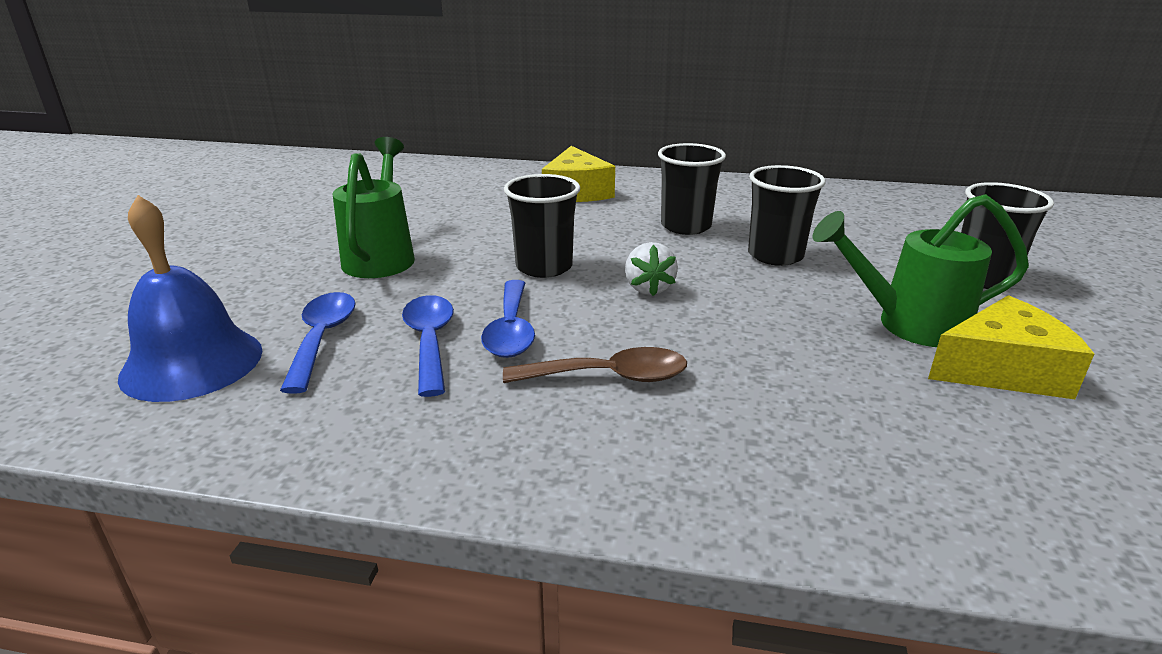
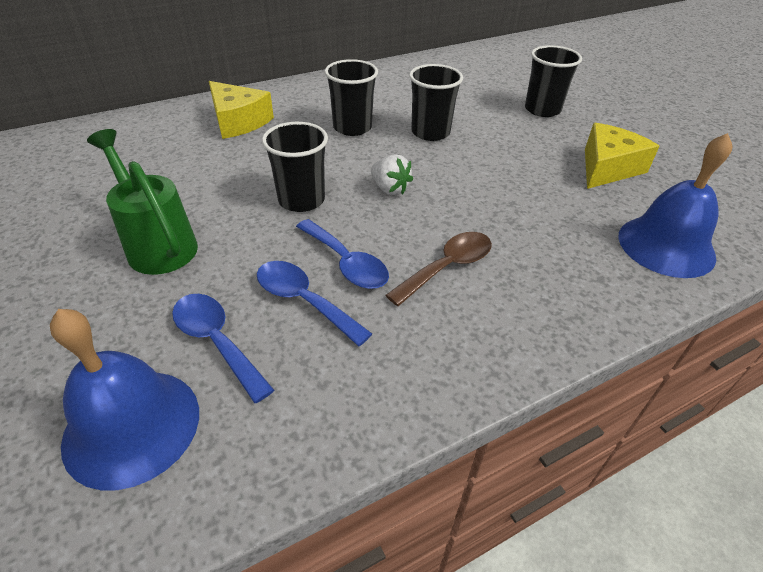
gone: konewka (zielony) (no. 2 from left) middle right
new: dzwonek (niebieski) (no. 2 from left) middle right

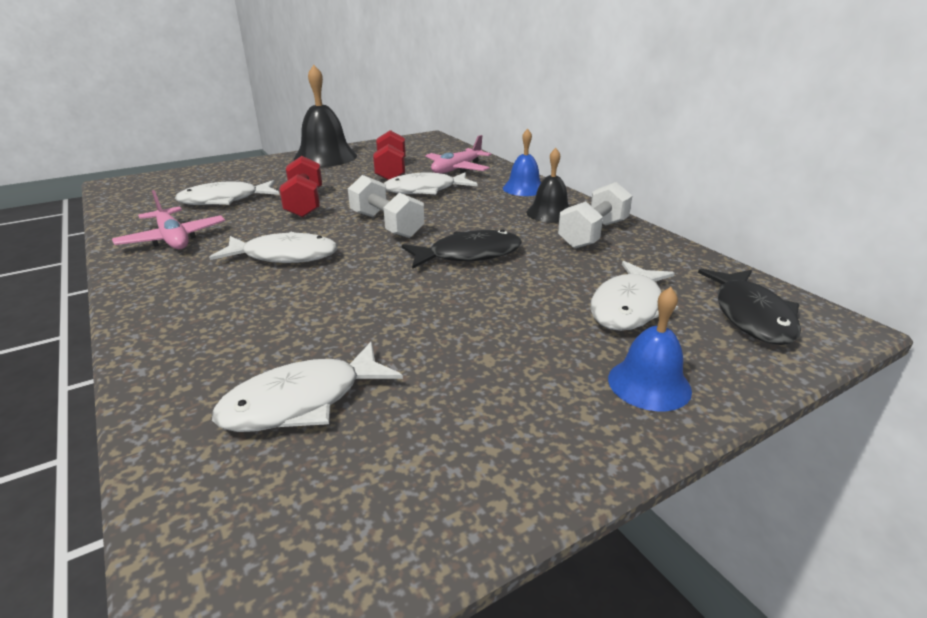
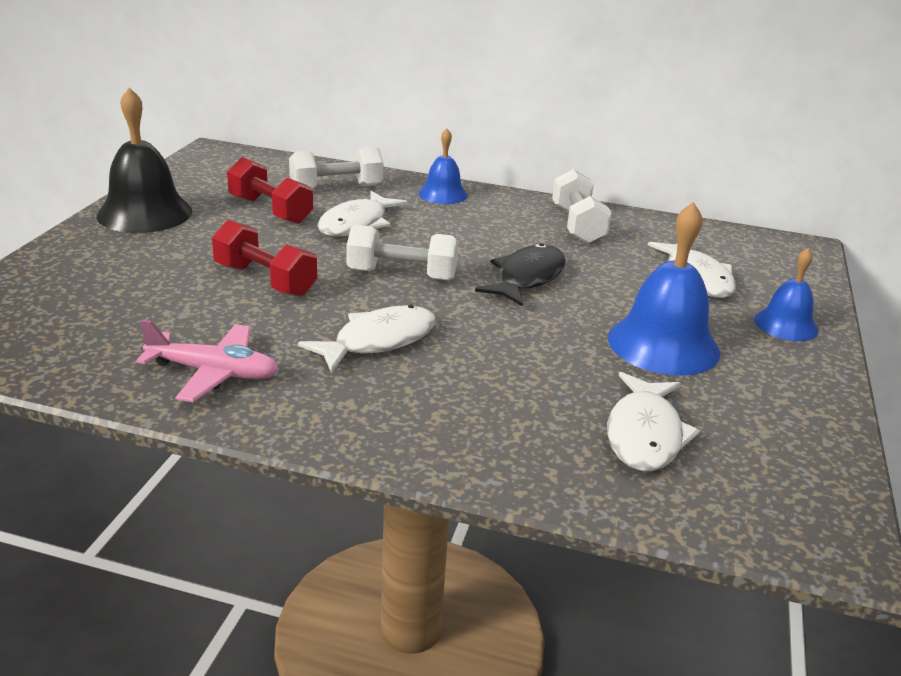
gone: dzwonek (czarny) (no. 2 from left) top centre; ryba (biały) (no. 1 from left) top left; ryba (czarny) (no. 2 from left) middle right
new: dzwonek (niebieski) (no. 2 from left) middle right
swapped: samolot (różowy) (no. 2 from left) top centre to hantel (biały) (no. 1 from left) top centre

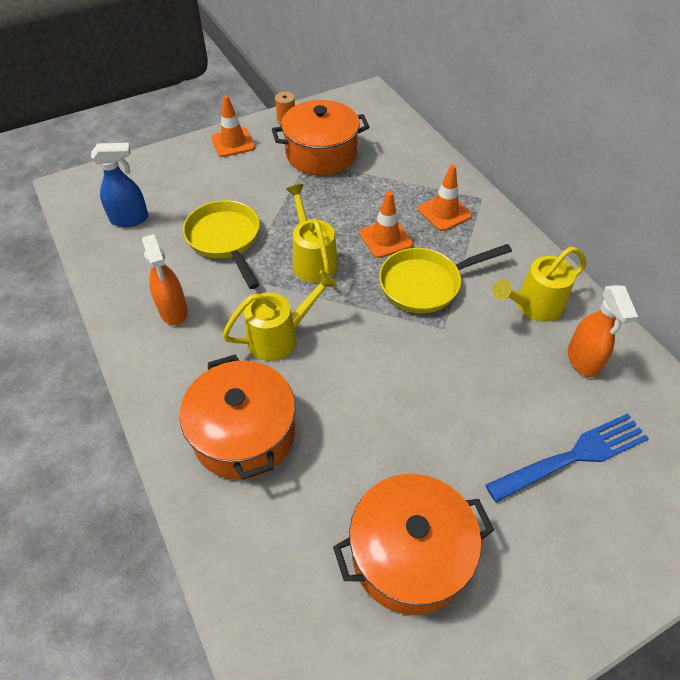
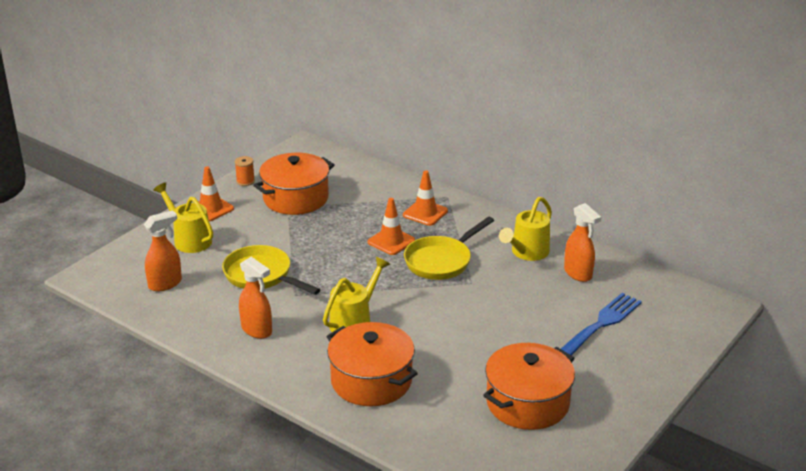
shifted: konewka (żółty) (no. 2 from left in the first image) centre to konewka (żółty) (no. 1 from left) middle left
repainted: spryskiwacz (niebieski) top left to spryskiwacz (pomarańczowy) (no. 1 from left) middle left

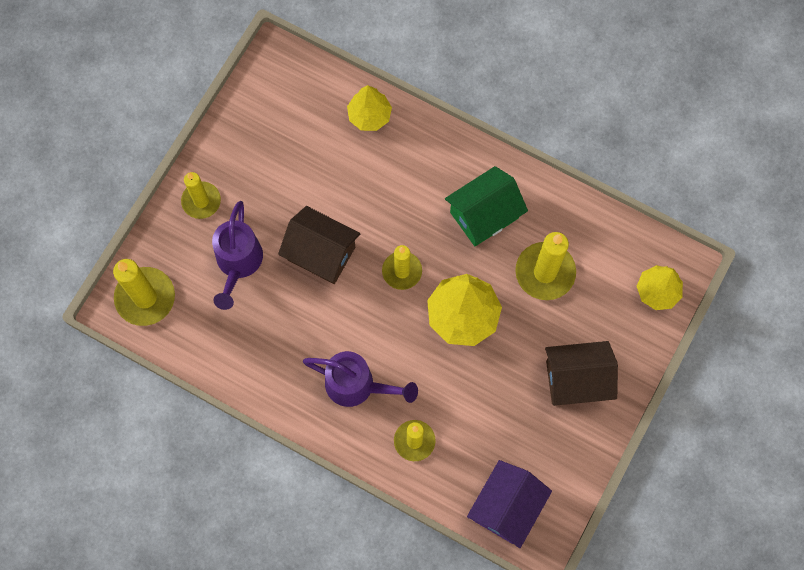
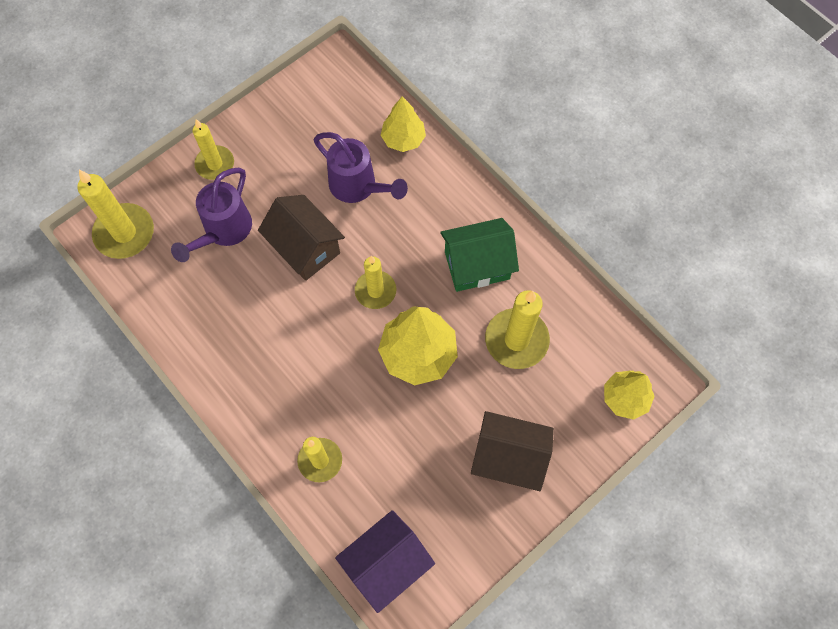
shifted: konewka (fioletowy) (no. 2 from left) centre to top centre

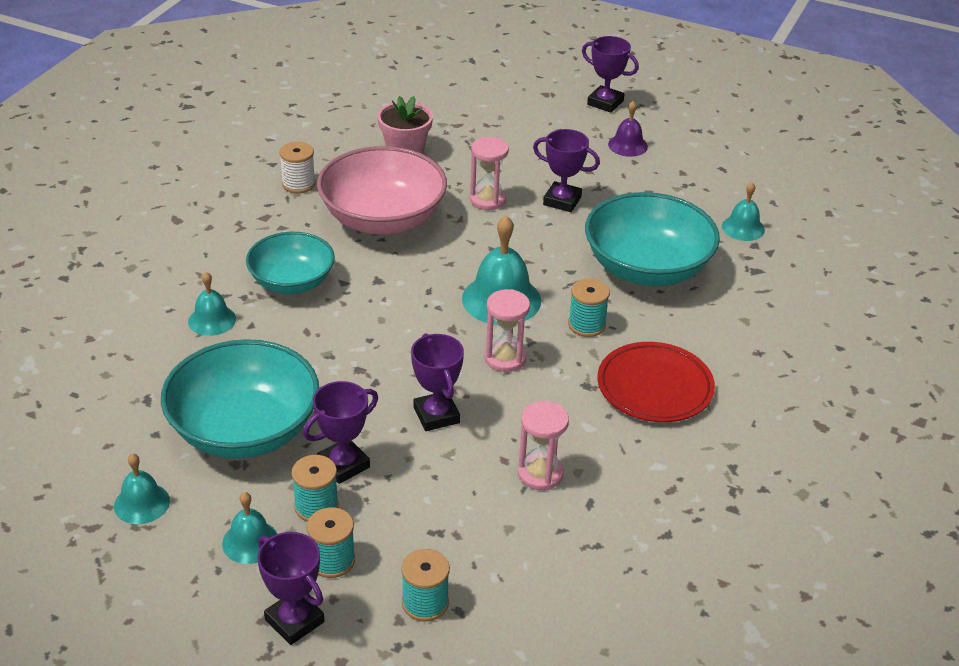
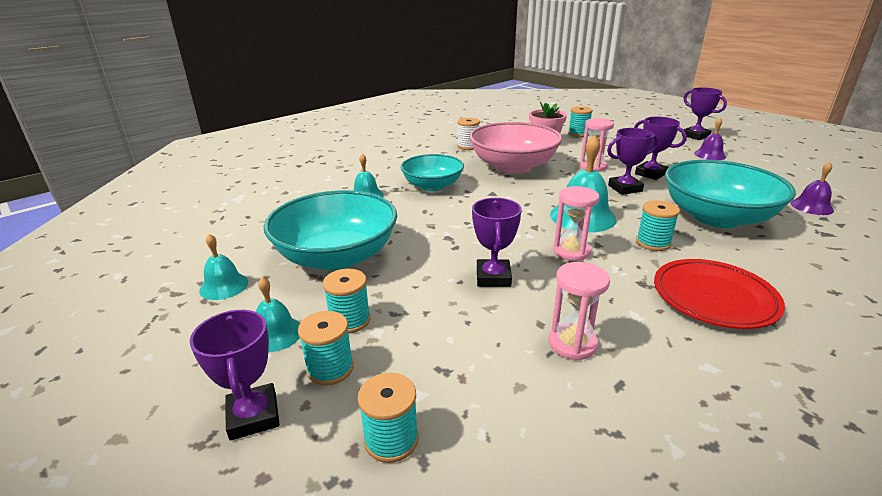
new: szpulka (turkusowy) (no. 4 from left) top centre
shifted: puchar (fioletowy) (no. 2 from left in the first image) centre to puchar (fioletowy) (no. 3 from left) top right
repainted: dzwonek (turkusowy) (no. 5 from left) top right to dzwonek (fioletowy) (no. 2 from left) middle right

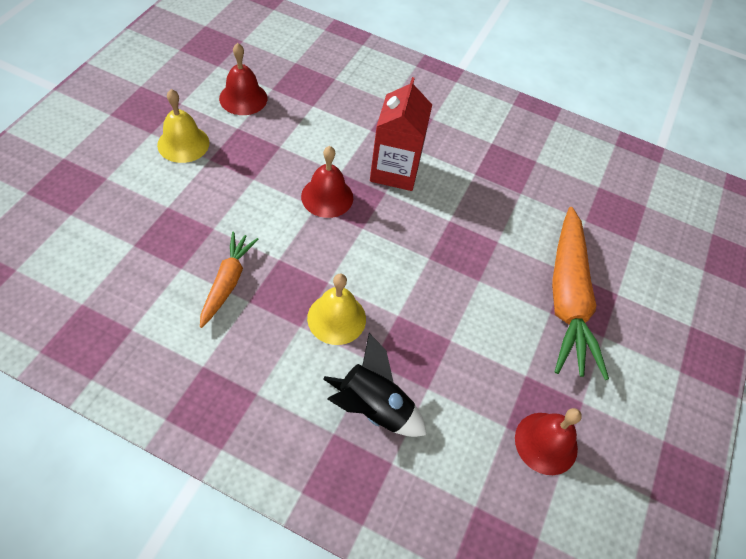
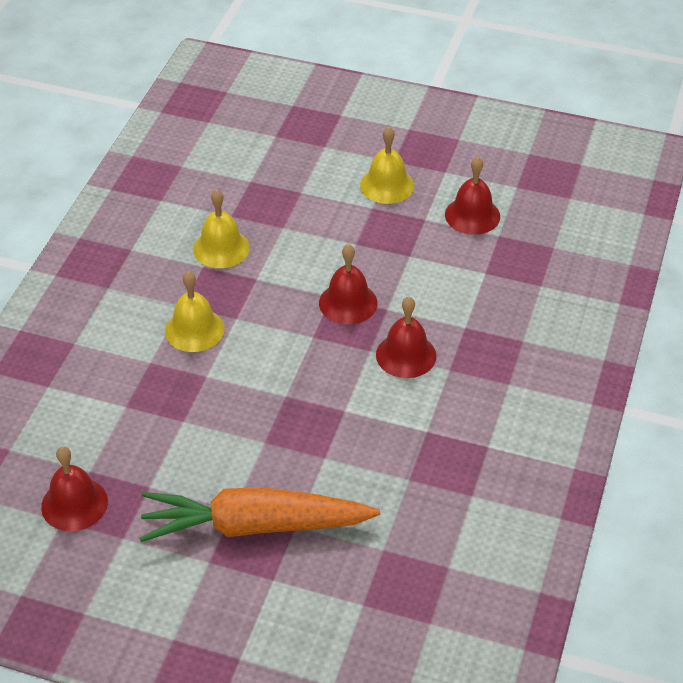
gone: rakieta (czarny) bottom centre
swapped: karton mleka (czerwony) top centre to dzwonek (czerwony) (no. 3 from left) centre; marchewka (pomarańczowy) (no. 1 from left) middle left to dzwonek (żółty) (no. 2 from left) middle left

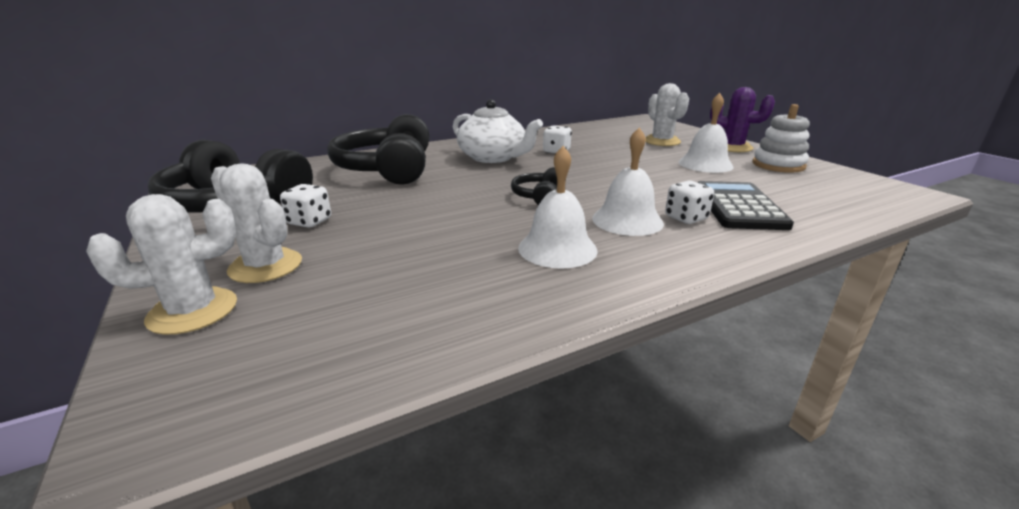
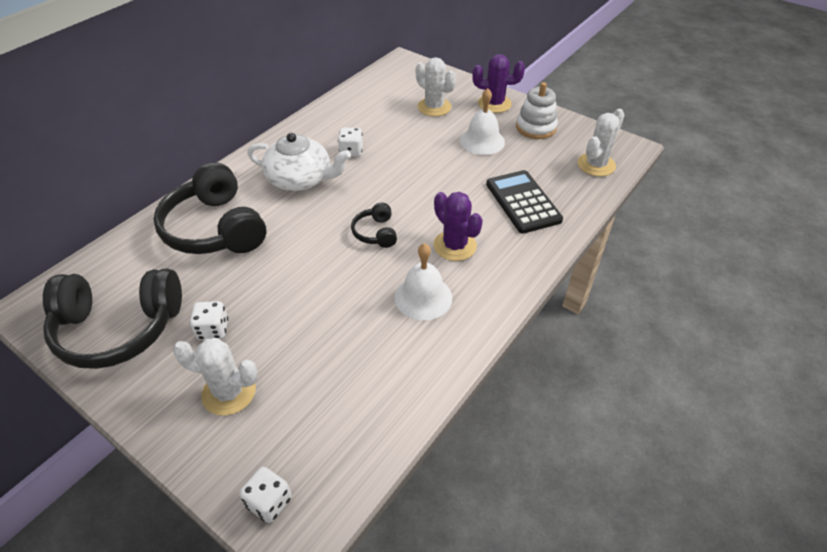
shifted: kostka do gry (biały) (no. 3 from left in the first image) middle right to kostka do gry (biały) (no. 2 from left) bottom left; kaktus (biały) (no. 1 from left in the first image) middle left to kaktus (biały) (no. 3 from left) top right
swapped: dzwonek (biały) (no. 2 from left) centre to kaktus (fioletowy) (no. 1 from left) centre

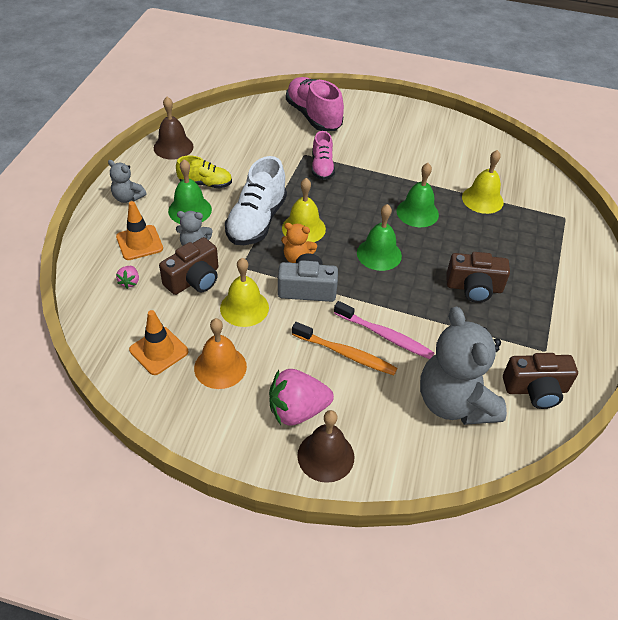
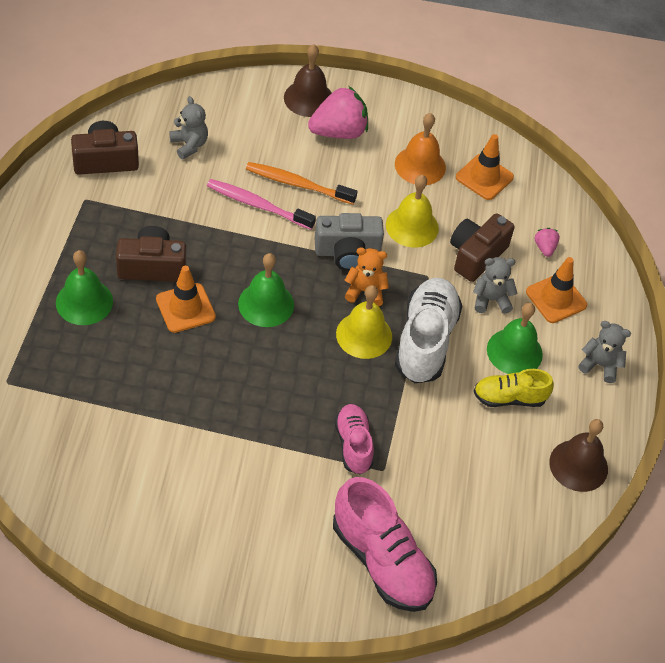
gone: dzwonek (żółty) (no. 3 from left) top right
new: pachołek (pomarańczowy) (no. 1 from left) middle left
shifted: dzwonek (zielony) (no. 3 from left in the first image) top right to dzwonek (zielony) (no. 1 from left) middle left
scaled: miś (szary) (no. 3 from left in the first image) middle right = top left x0.47

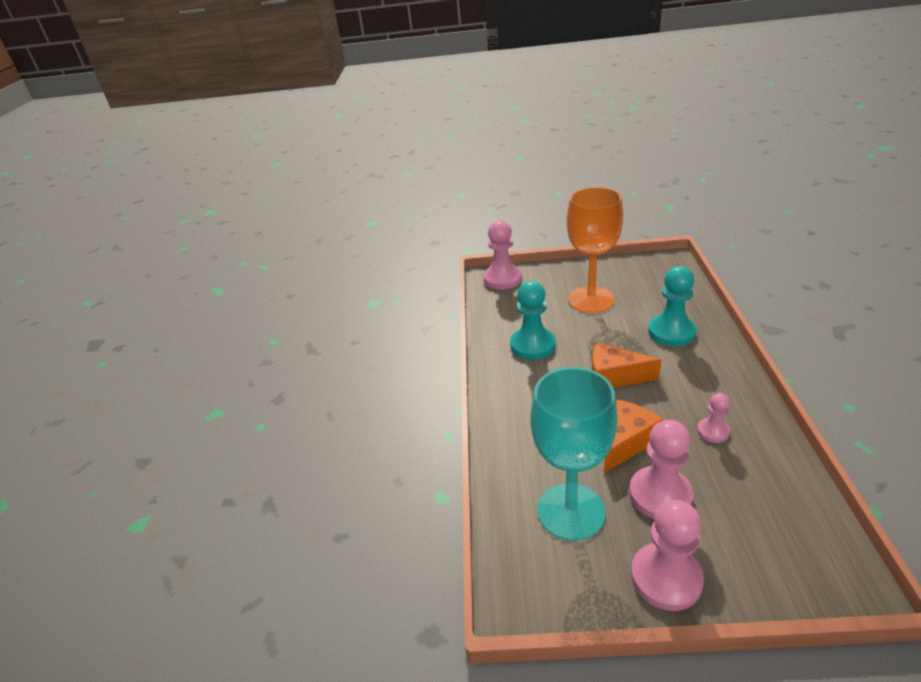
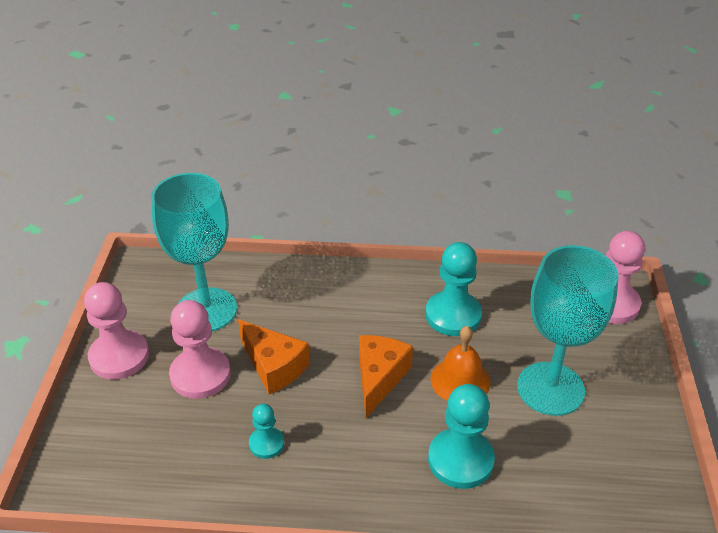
new: dzwonek (pomarańczowy) bottom centre
repainted: kielich (pomarańczowy) centre to kielich (turkusowy) (no. 2 from left) middle right; pionek (różowy) (no. 4 from left) middle right to pionek (turkusowy) (no. 1 from left) bottom centre

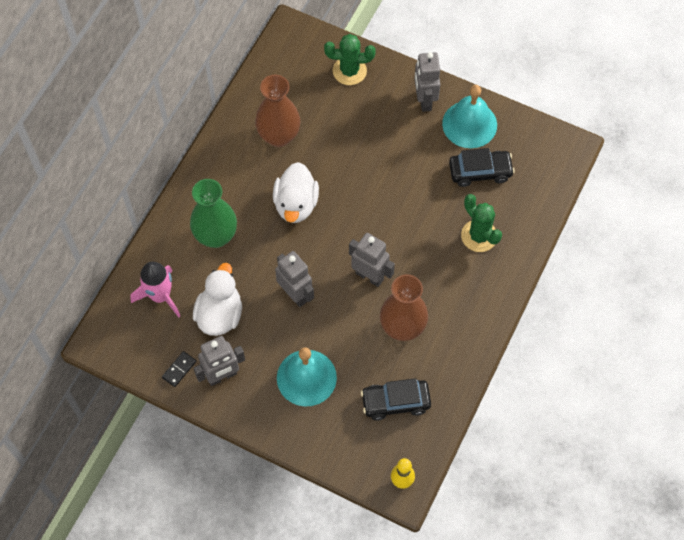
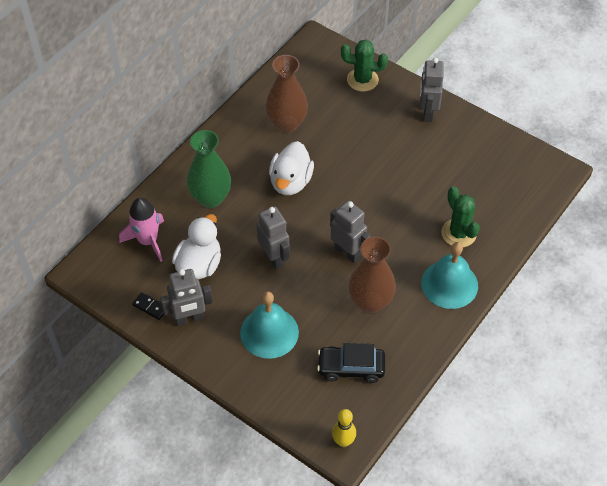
gone: samochód (czarny) (no. 2 from left) top right
shifted: dzwonek (turkusowy) (no. 2 from left) top right to middle right
rotated: kostka domina (czarny) bottom left = middle left 75 degrees clockwise

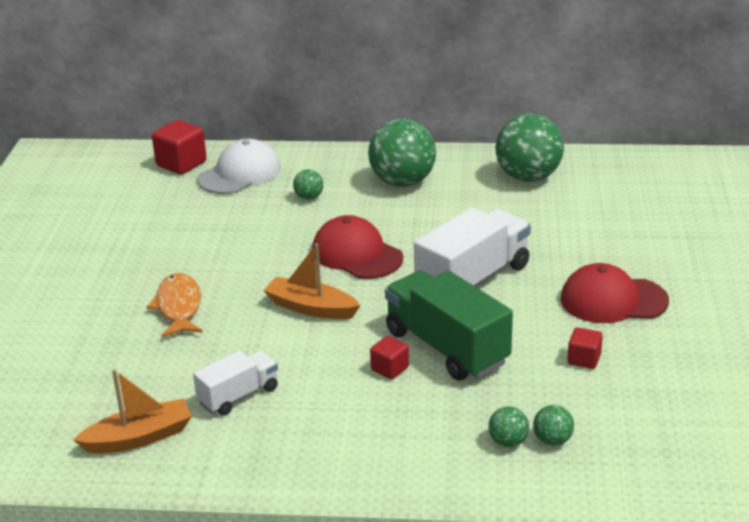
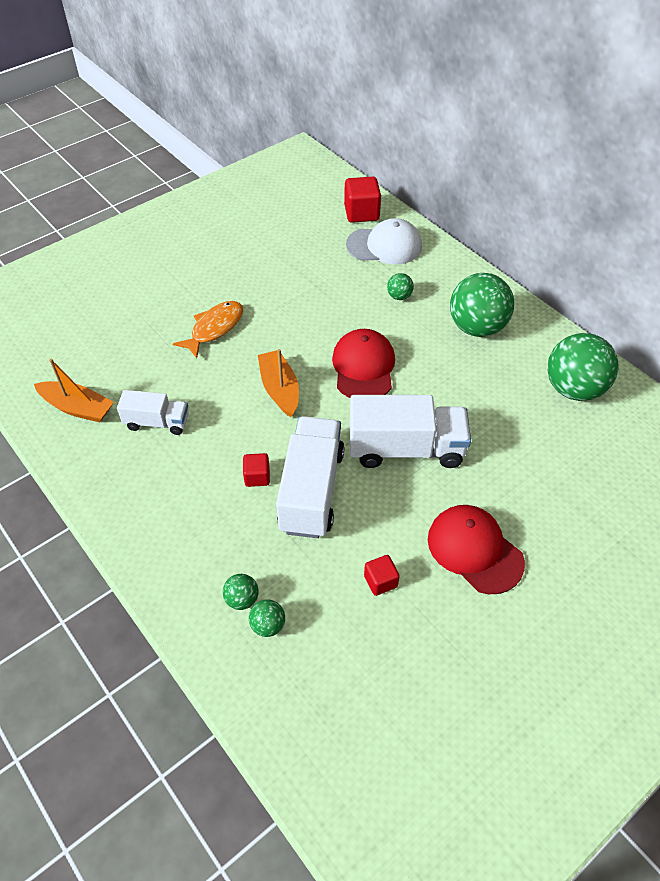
repainted: ciężarówka (zielony) centre to ciężarówka (biały) (no. 2 from left) centre

